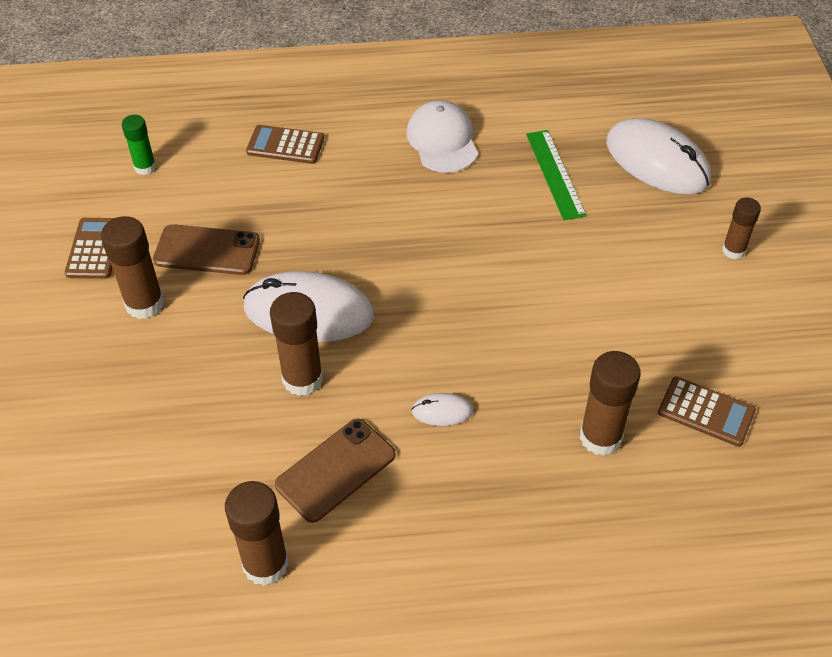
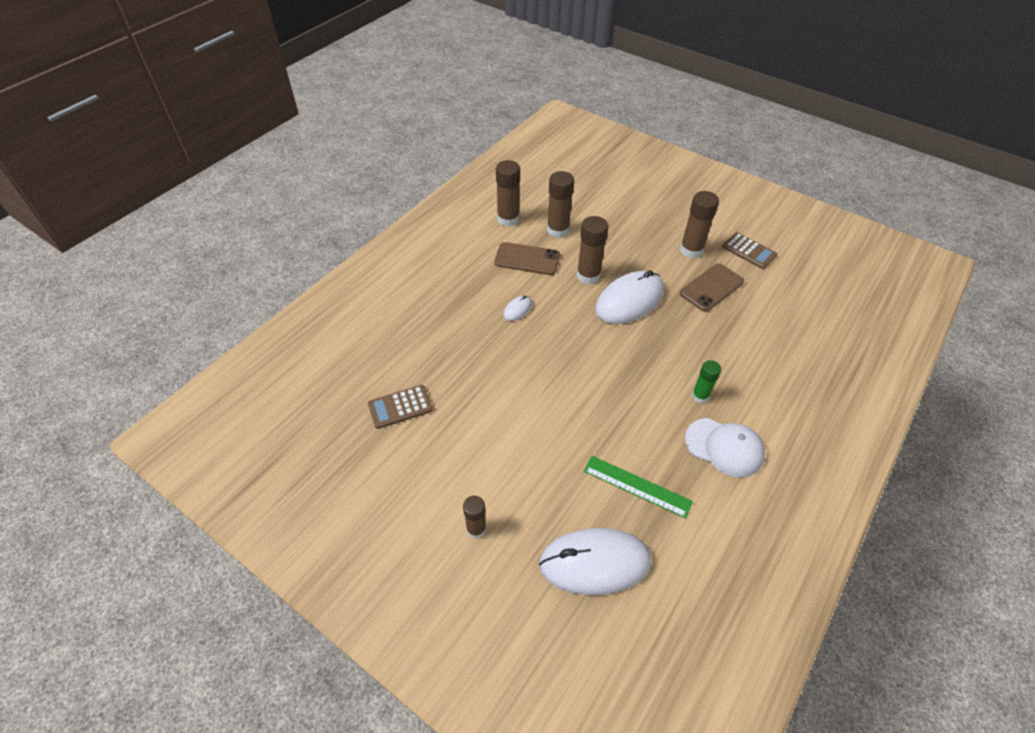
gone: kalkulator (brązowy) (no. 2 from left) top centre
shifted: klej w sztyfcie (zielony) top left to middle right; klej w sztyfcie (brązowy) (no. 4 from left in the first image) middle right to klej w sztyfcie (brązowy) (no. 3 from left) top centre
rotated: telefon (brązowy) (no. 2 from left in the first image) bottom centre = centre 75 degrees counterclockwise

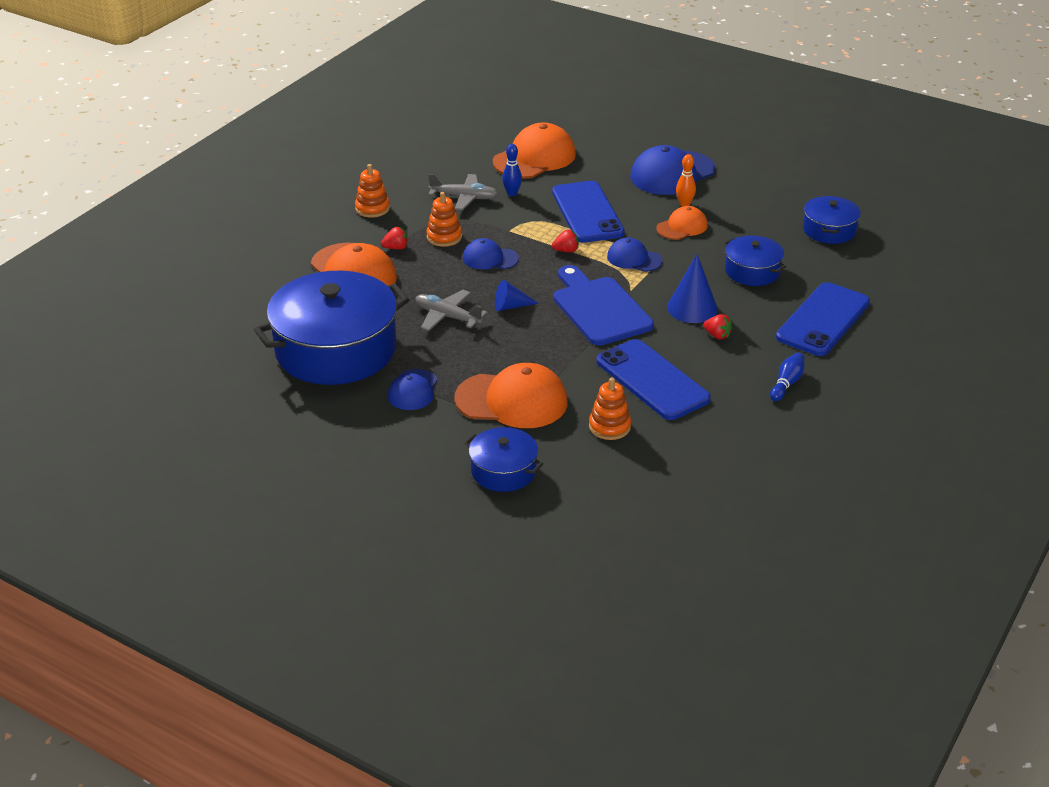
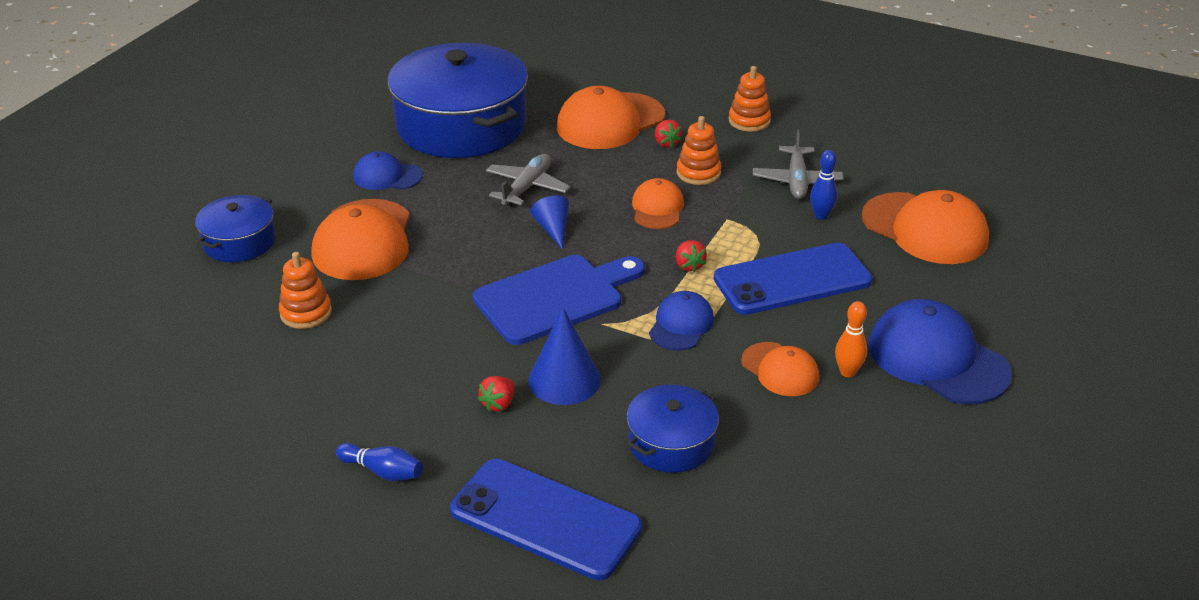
gone: garnek (niebieski) (no. 4 from left) top right; telefon (niebieski) (no. 2 from left) centre
repainted: czapka (niebieski) (no. 2 from left) top centre to czapka (pomarańczowy) (no. 3 from left) centre

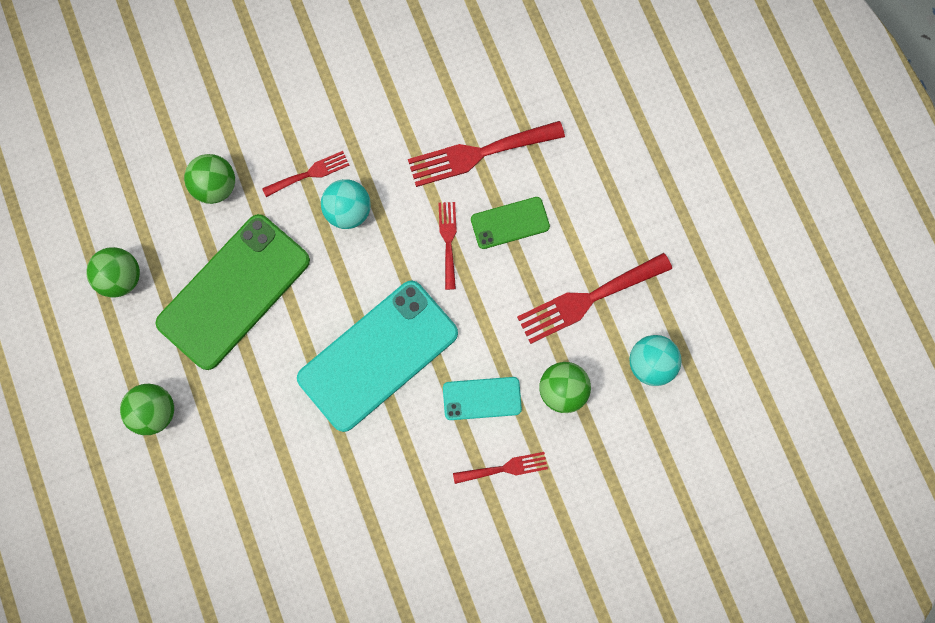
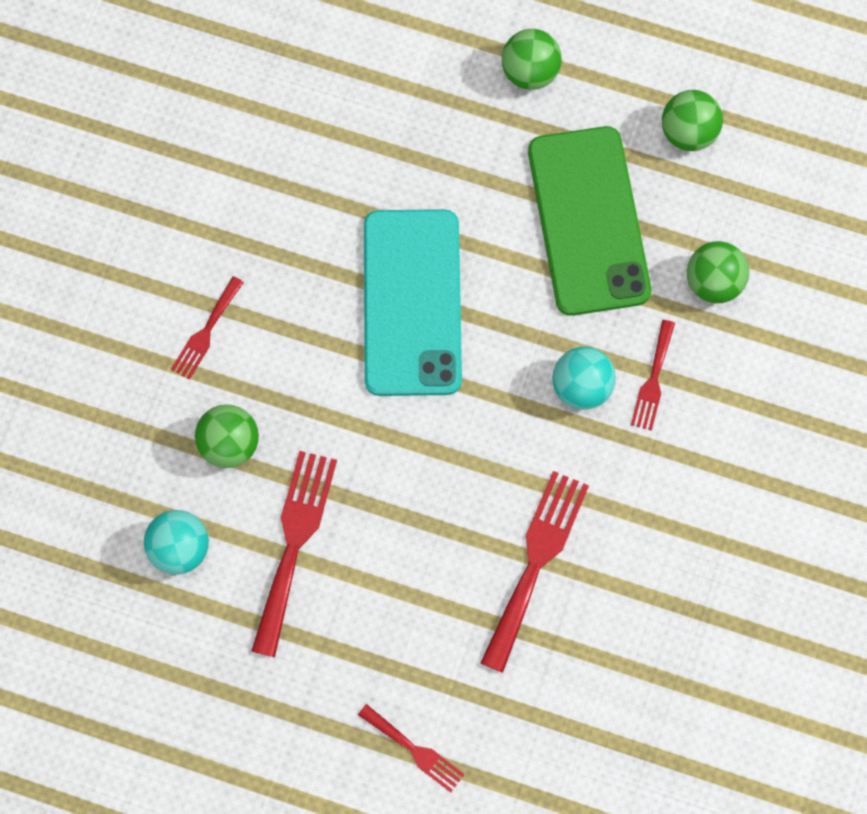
gone: telefon (zielony) (no. 2 from left) centre; telefon (turkusowy) (no. 2 from left) centre
shifted: widelec (czerwony) (no. 2 from left in the first image) centre to widelec (czerwony) (no. 3 from left) bottom centre

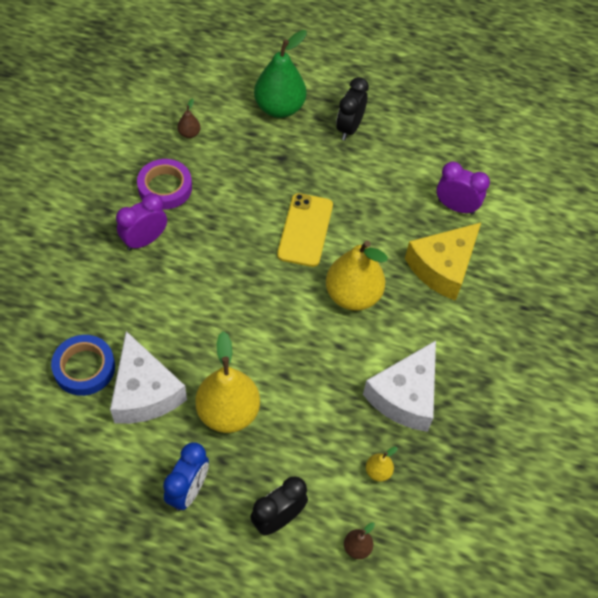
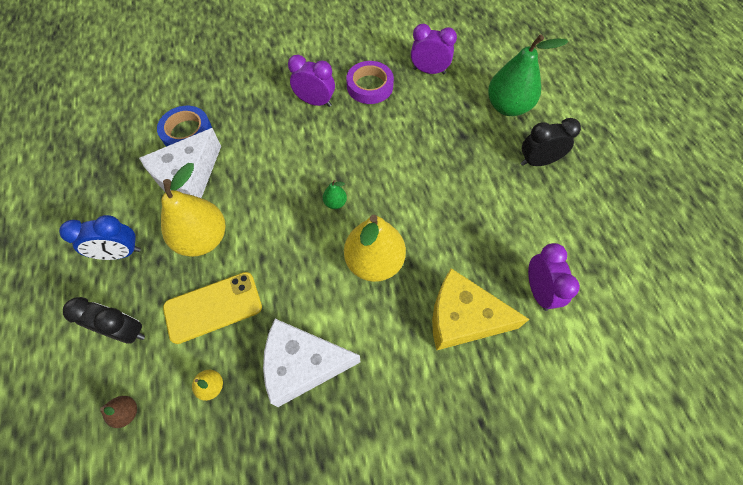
new: gruszka (zielony) (no. 1 from left) centre
shifted: telefon (żółty) centre to middle left
swapped: gruszka (brązowy) (no. 1 from left) top left to budzik (fioletowy) (no. 2 from left) top centre

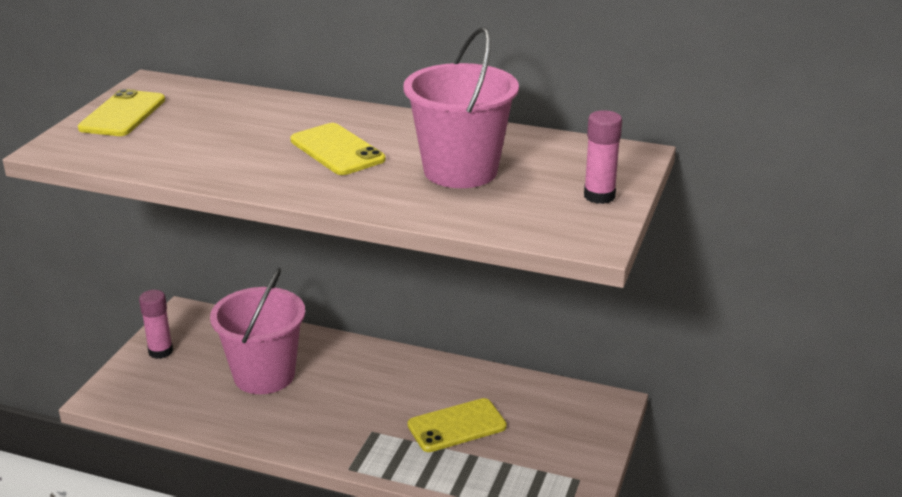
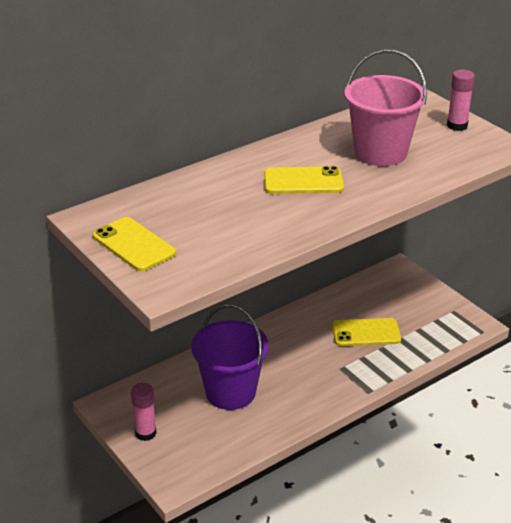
repainted: wiadro (różowy) (no. 1 from left) middle left to wiadro (fioletowy) bottom centre
rotated: telefon (żółty) (no. 3 from left) bottom centre = middle right 75 degrees clockwise

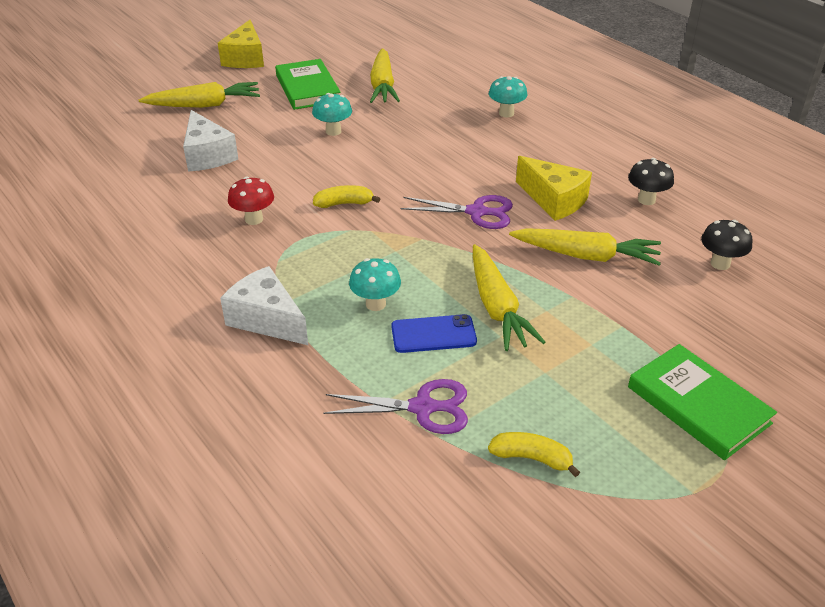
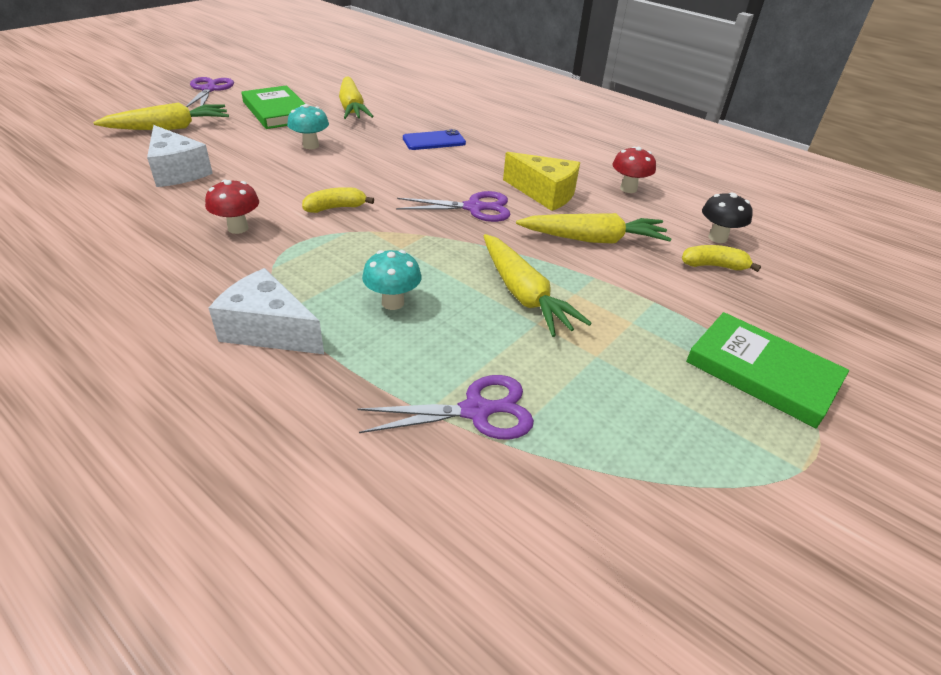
gone: grzyb (turkusowy) (no. 3 from left) top centre
shifted: telefon (niebieski) centre to top centre; banan (żółty) (no. 2 from left) bottom centre to middle right
swapped: ser (żółty) (no. 1 from left) top left to nożyczki (fioletowy) (no. 1 from left) top left
repainted: grzyb (czarny) (no. 1 from left) top right to grzyb (czerwony) (no. 2 from left) top right

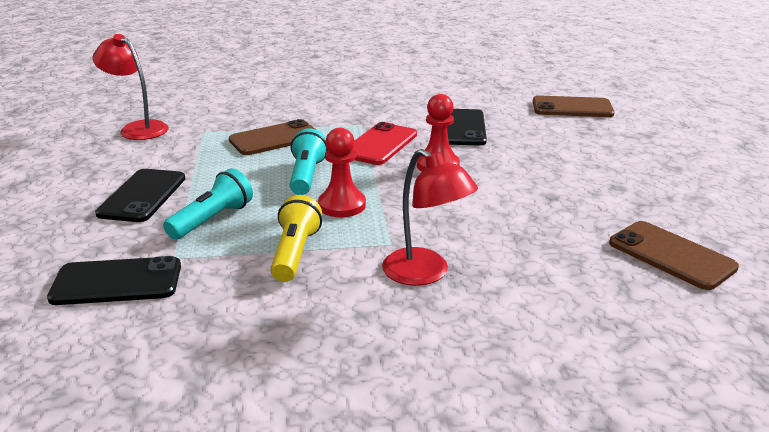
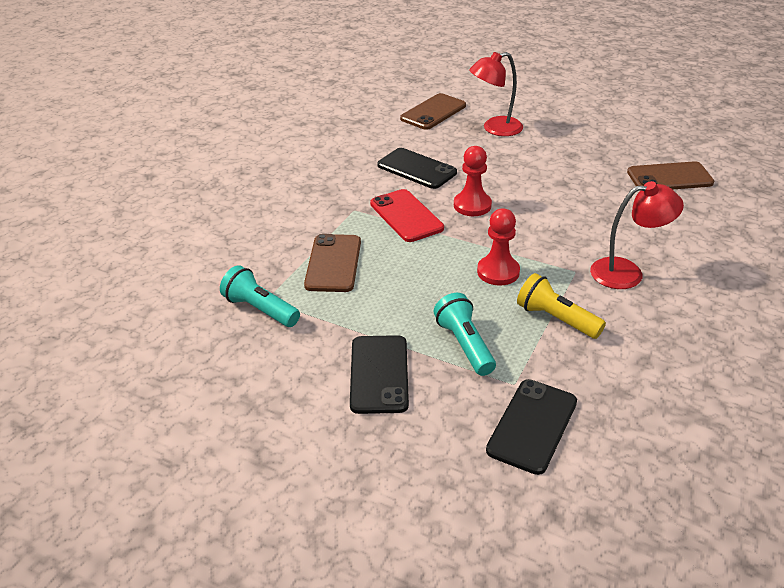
shifted: lampka (czerwony) (no. 1 from left) top left to top centre; latarka (turkusowy) (no. 2 from left in the first image) centre to latarka (turkusowy) (no. 1 from left) middle left
rotated: telefon (czarny) (no. 2 from left in the first image) middle left = centre 45 degrees clockwise

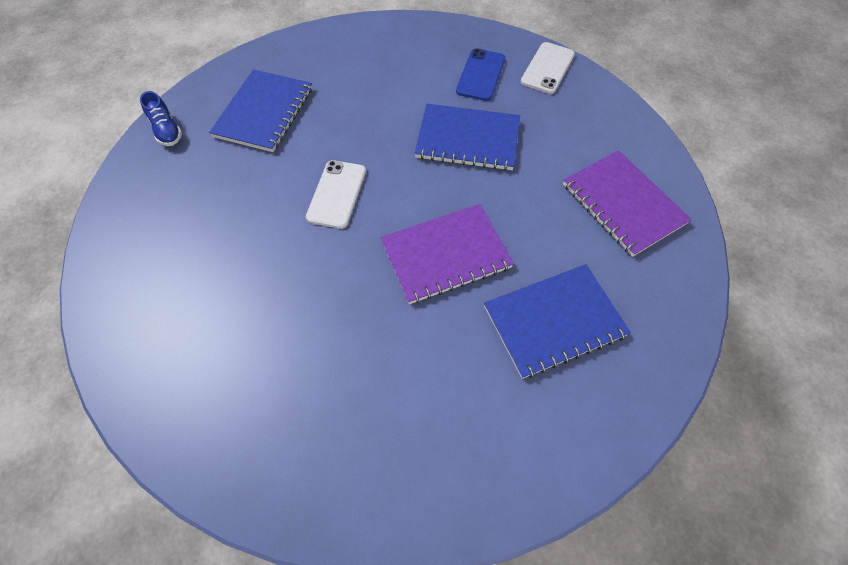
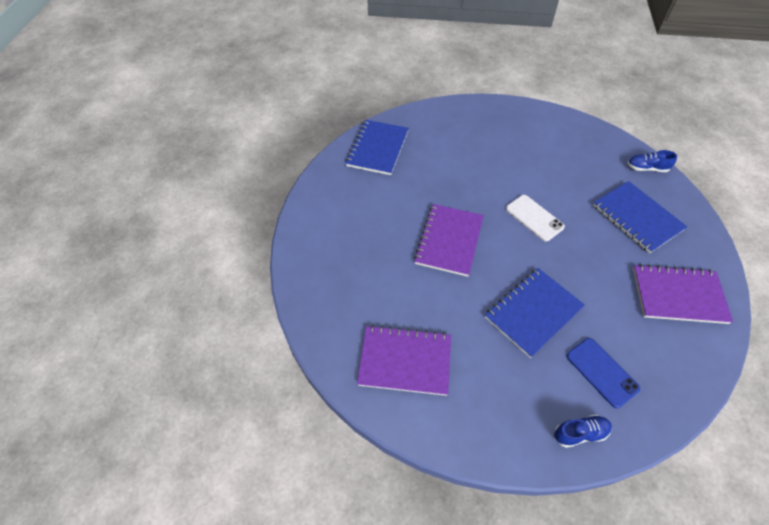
new: zeszyt (fioletowy) (no. 3 from left) middle right
shifted: zeszyt (niebieski) (no. 3 from left in the first image) centre to zeszyt (niebieski) (no. 1 from left) top centre
swapped: telefon (biały) (no. 2 from left) top centre to but (niebieski) (no. 1 from left) bottom right

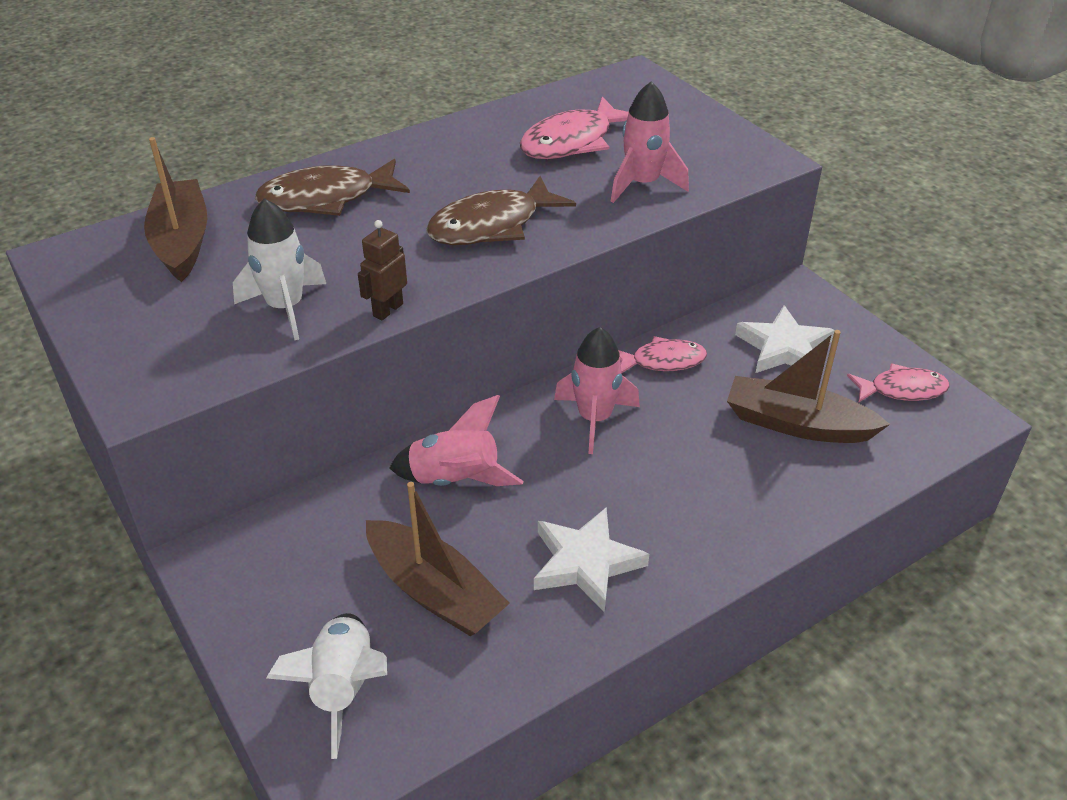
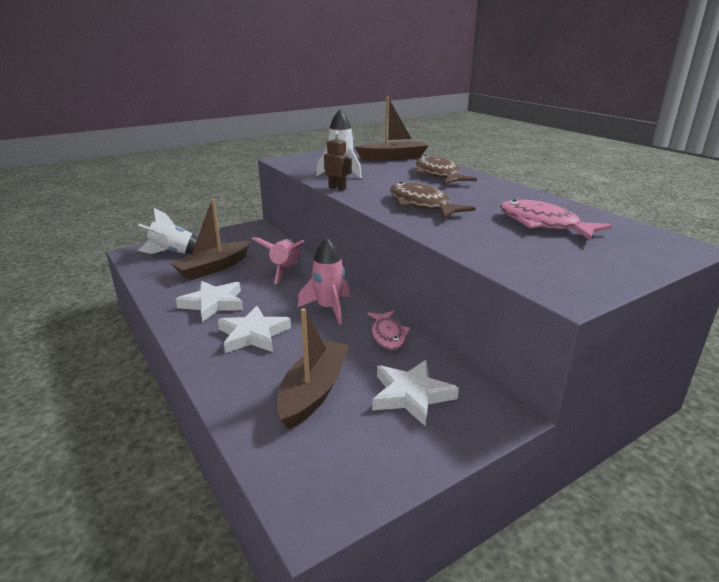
gone: rakieta (różowy) (no. 3 from left) top centre; ryba (różowy) (no. 3 from left) middle right
new: gwiazda (biały) (no. 2 from left) centre

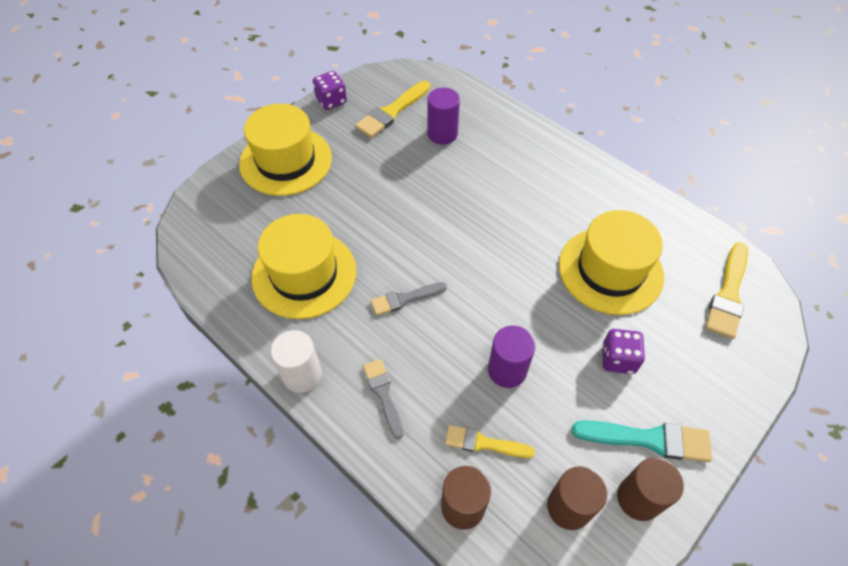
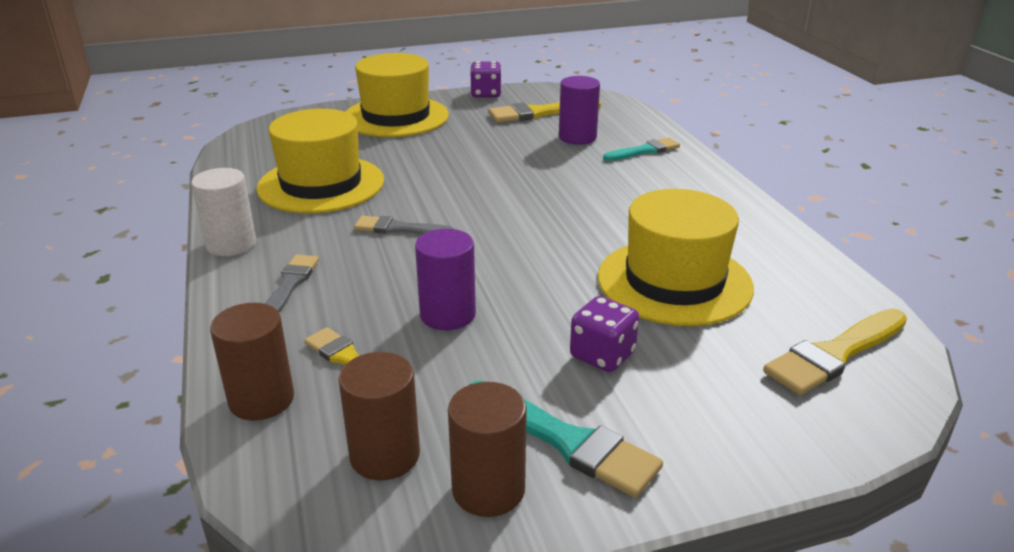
new: pędzel (turkusowy) (no. 2 from left) top centre

